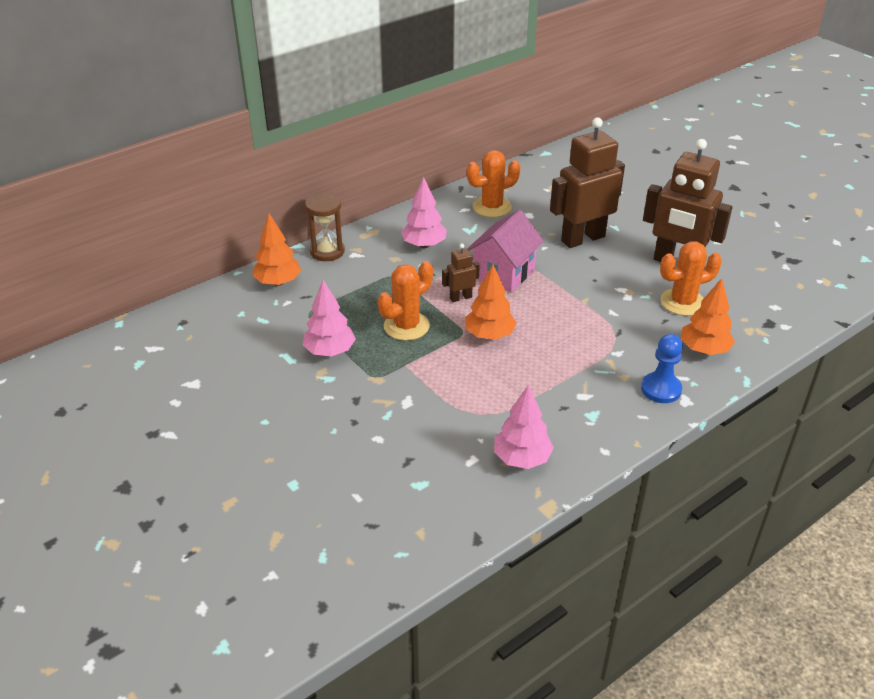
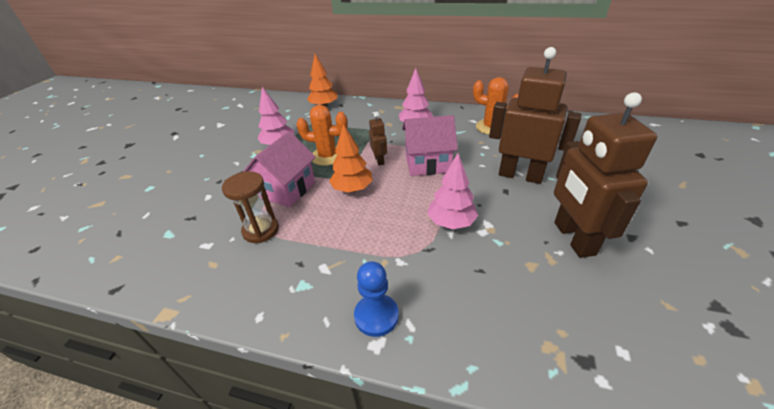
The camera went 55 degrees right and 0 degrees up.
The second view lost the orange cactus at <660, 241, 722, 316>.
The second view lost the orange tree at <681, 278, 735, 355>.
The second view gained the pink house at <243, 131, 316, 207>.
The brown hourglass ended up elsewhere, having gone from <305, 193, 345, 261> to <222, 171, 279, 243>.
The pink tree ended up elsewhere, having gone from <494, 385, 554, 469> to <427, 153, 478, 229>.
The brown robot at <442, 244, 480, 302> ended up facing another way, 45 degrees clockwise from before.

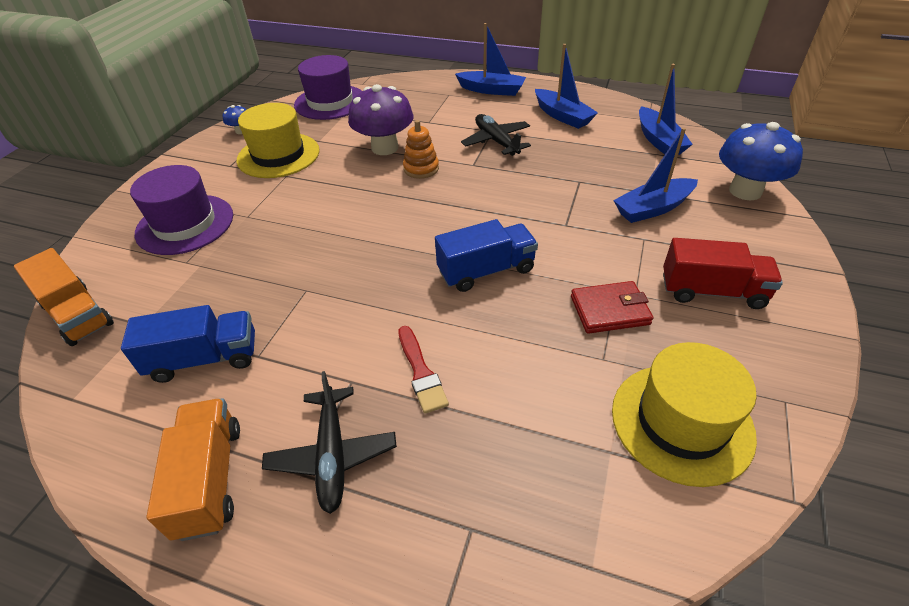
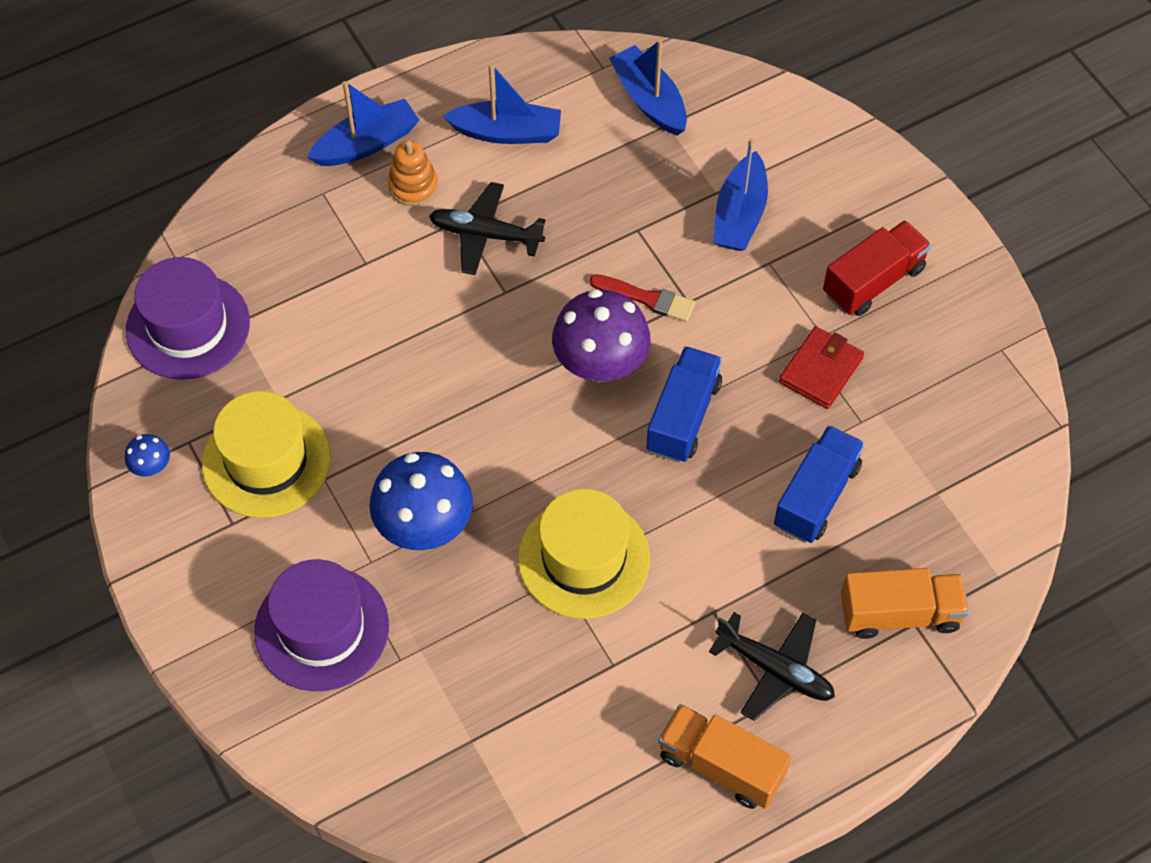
The camera went 50 degrees left and 15 degrees up.
The orange truck ended up elsewhere, having gone from <14, 248, 114, 346> to <841, 568, 969, 639>.
The blue truck ended up elsewhere, having gone from <121, 305, 255, 383> to <774, 425, 865, 543>.
The purple mushroom ended up elsewhere, having gone from <348, 84, 413, 155> to <552, 289, 651, 382>.
The red brush ended up elsewhere, having gone from <398, 326, 449, 414> to <589, 274, 696, 322>.
The orange stacking toy ended up elsewhere, having gone from <403, 120, 439, 179> to <388, 140, 438, 206>.
The yellow hat ended up elsewhere, having gone from <612, 342, 757, 487> to <518, 489, 650, 619>.
The blue mushroom ended up elsewhere, having gone from <719, 122, 803, 200> to <369, 452, 473, 550>.
The blue boat at <639, 64, 693, 155> ended up facing another way, 150 degrees counterclockwise from before.

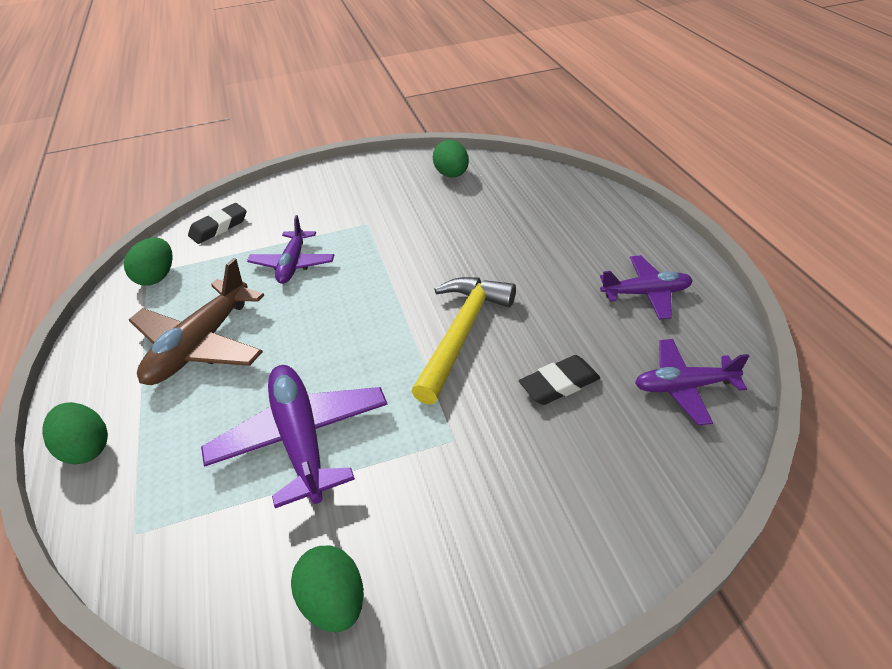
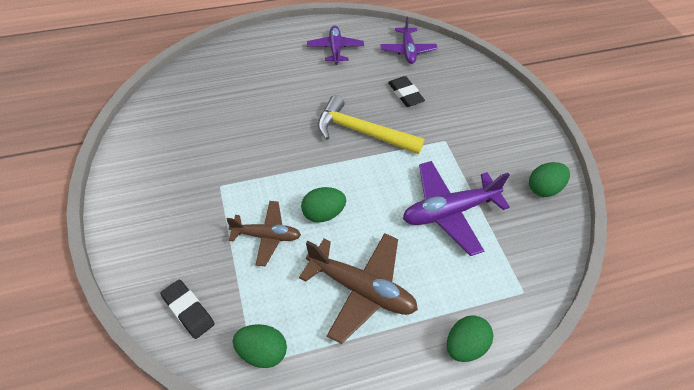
The camera went 95 degrees left and 10 degrees up.
The green egg ended up elsewhere, having gone from <433, 140, 469, 177> to <301, 187, 346, 222>.
What was the purple plane at <247, 215, 334, 284> turned into the brown plane at <226, 201, 301, 266>.

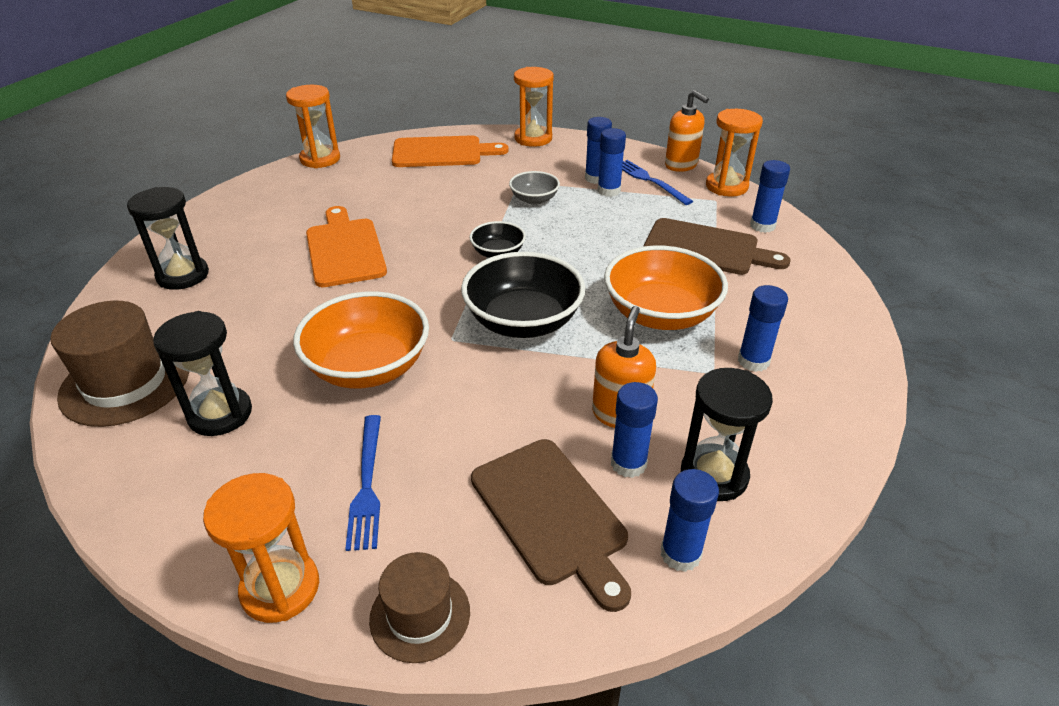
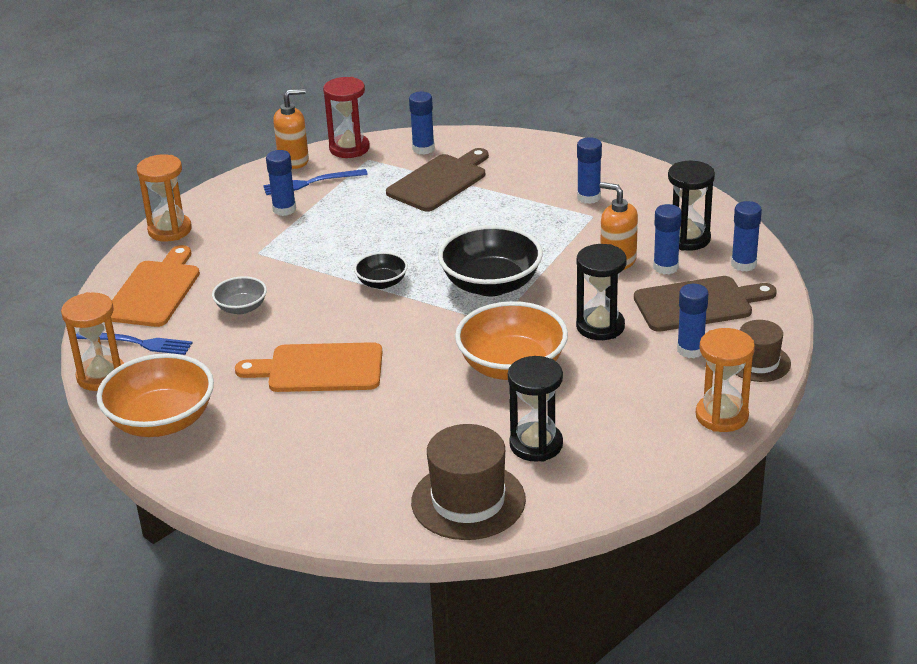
The camera went 70 degrees left and 5 degrees down.
The black hourglass ended up elsewhere, having gone from <127, 187, 209, 290> to <576, 244, 627, 340>.
The blue fork ended up elsewhere, having gone from <345, 415, 381, 551> to <76, 333, 192, 355>.
The grey bowl ended up elsewhere, having gone from <509, 171, 560, 205> to <212, 276, 267, 314>.
The blue glue stick ended up elsewhere, having gone from <598, 128, 626, 197> to <677, 284, 709, 358>.
The orange bowl ended up elsewhere, having gone from <604, 246, 728, 330> to <97, 353, 214, 437>.
What was the orange hourglass at <706, 109, 763, 197> turned into the red hourglass at <323, 77, 370, 158>.

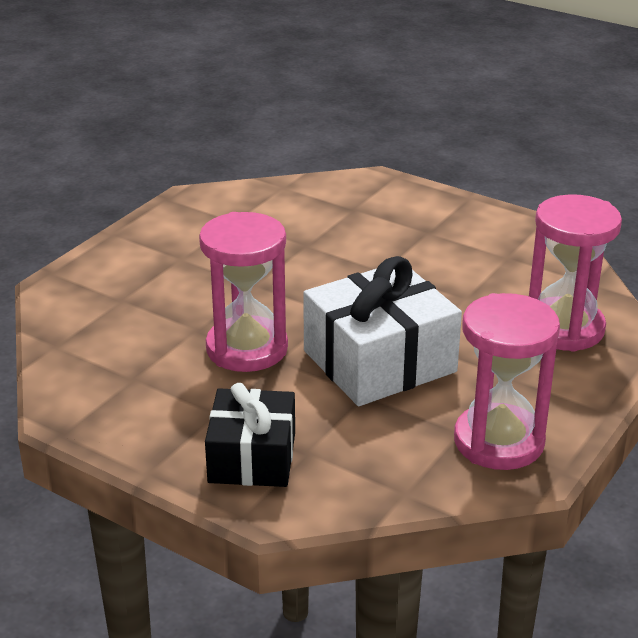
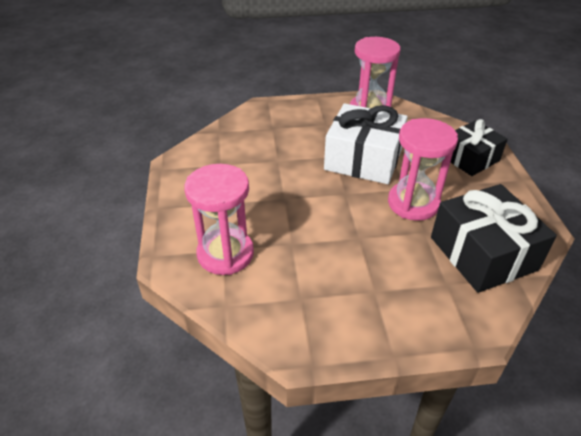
The camera went 130 degrees left and 10 degrees up.
The second view gained the black gift at <431, 184, 557, 293>.
The pink hourglass ended up elsewhere, having gone from <529, 194, 622, 352> to <184, 164, 254, 275>.

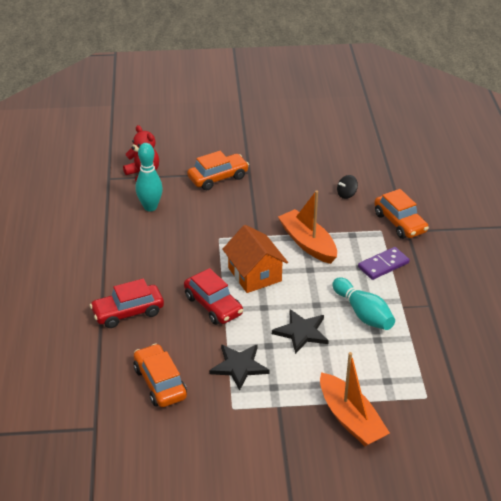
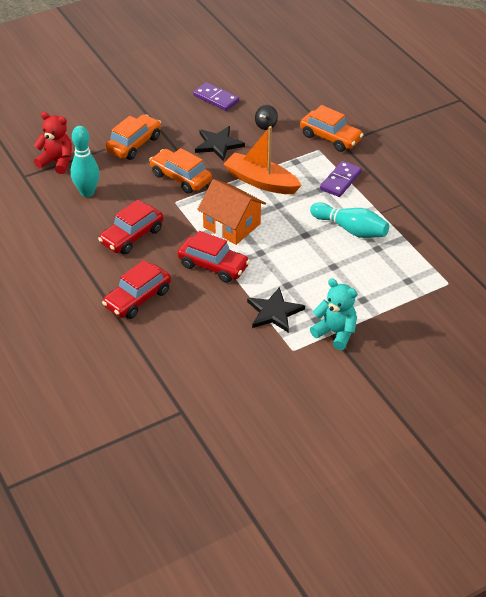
The camera went 25 degrees left and 5 degrees up.
The second view lost the orange boat at <320, 352, 390, 446>.
The second view gained the red car at <98, 200, 163, 254>.
The second view gained the purple domino at <193, 82, 239, 111>.
The second view gained the turquoise teddy bear at <310, 279, 357, 350>.
The orange car ended up elsewhere, having gone from <134, 343, 187, 407> to <149, 148, 212, 194>.
The black star ended up elsewhere, having gone from <272, 309, 329, 354> to <195, 126, 245, 161>.

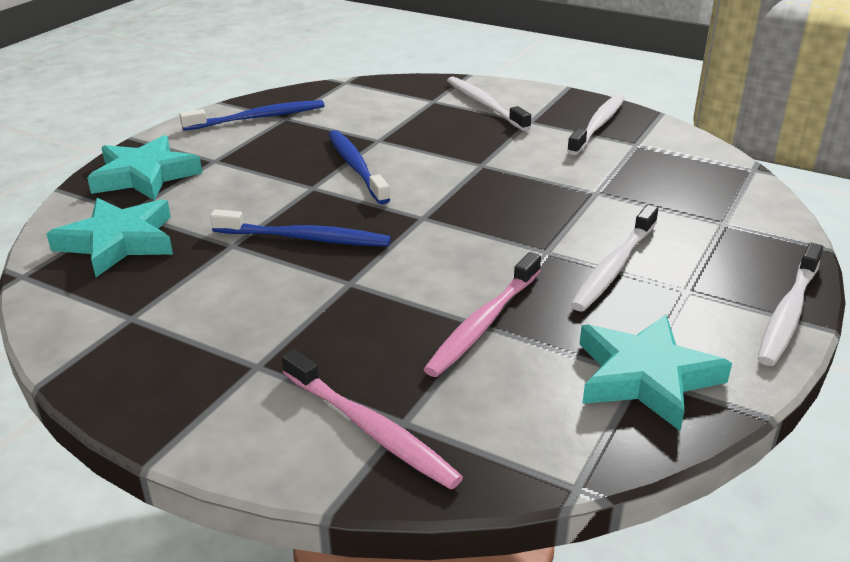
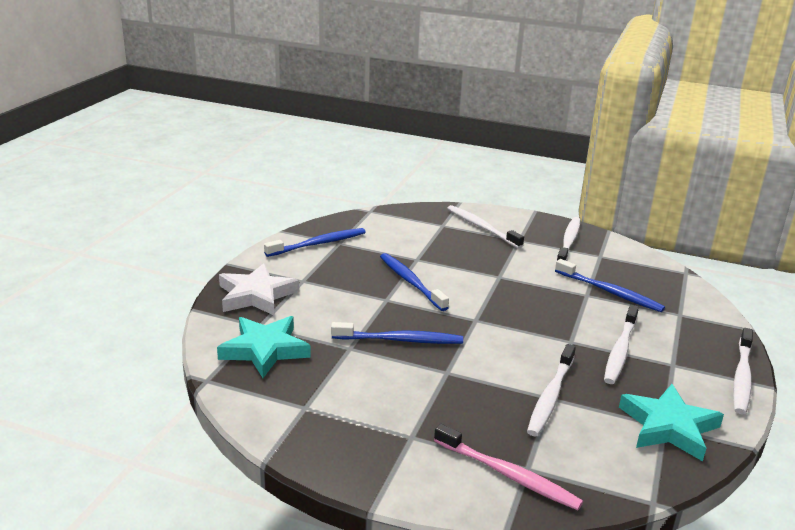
The camera went 10 degrees left and 5 degrees down.
The second view gained the blue toothbrush at <555, 259, 665, 312>.
What was the turquoise star at <87, 135, 202, 201> turned into the white star at <219, 263, 299, 316>.
What was the pink toothbrush at <424, 252, 541, 377> turned into the white toothbrush at <527, 344, 576, 436>.

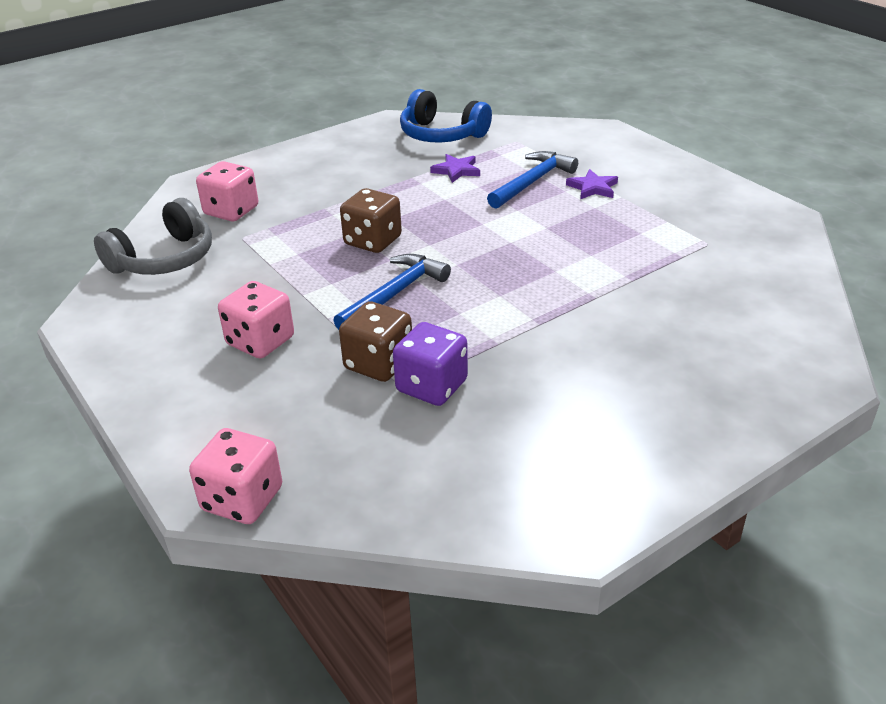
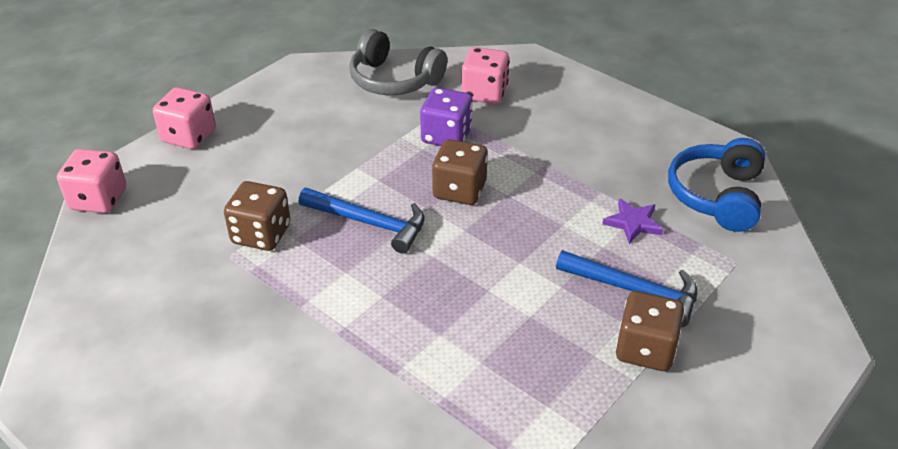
The camera went 75 degrees right and 5 degrees up.
The pink dice ended up elsewhere, having gone from <218, 281, 294, 359> to <153, 87, 216, 149>.
The purple dice ended up elsewhere, having gone from <393, 322, 468, 406> to <420, 88, 473, 146>.
Where the purple star stood at <566, 169, 618, 199>, the brown dice came to stand at <616, 291, 684, 371>.

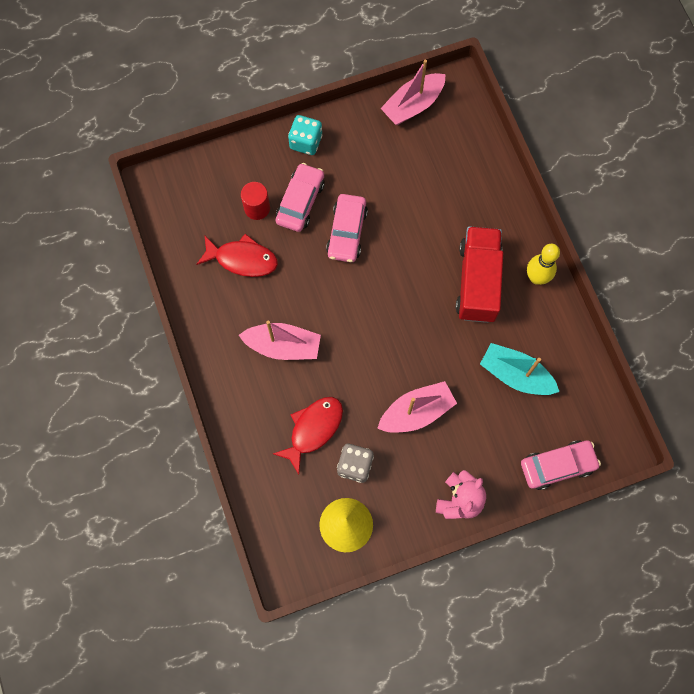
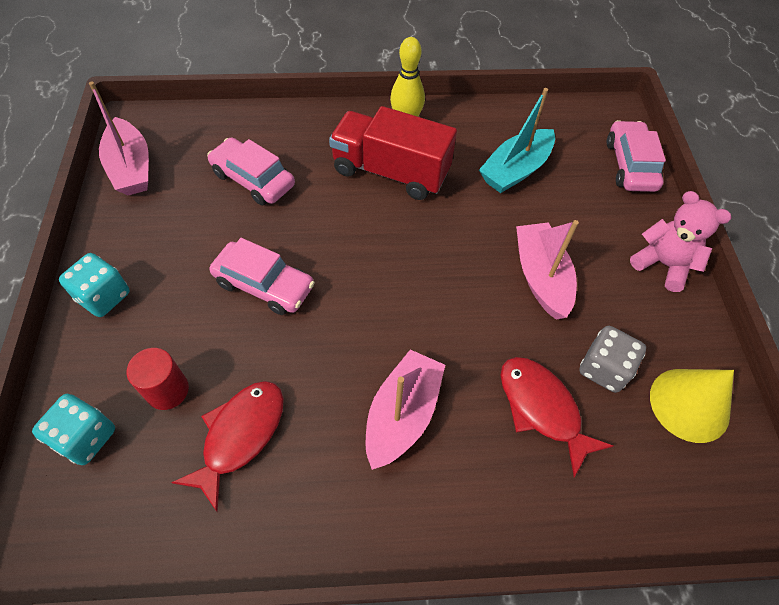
The camera went 75 degrees left and 15 degrees down.
The second view gained the turquoise dice at <32, 394, 115, 465>.
The pink car ended up elsewhere, having gone from <276, 163, 325, 232> to <207, 137, 295, 206>.

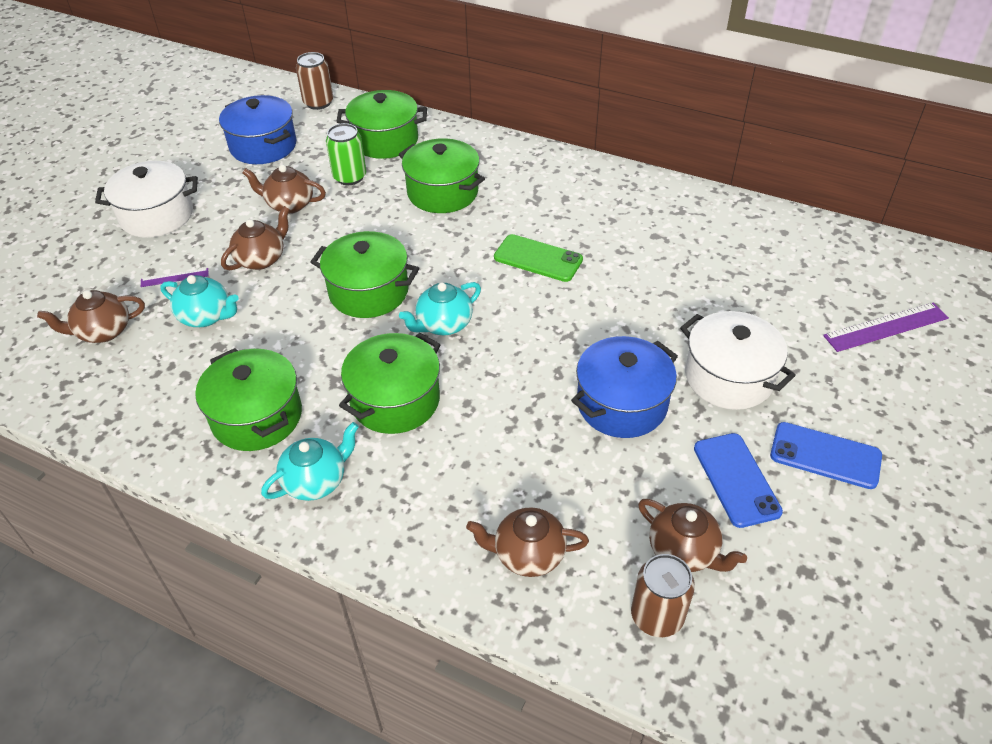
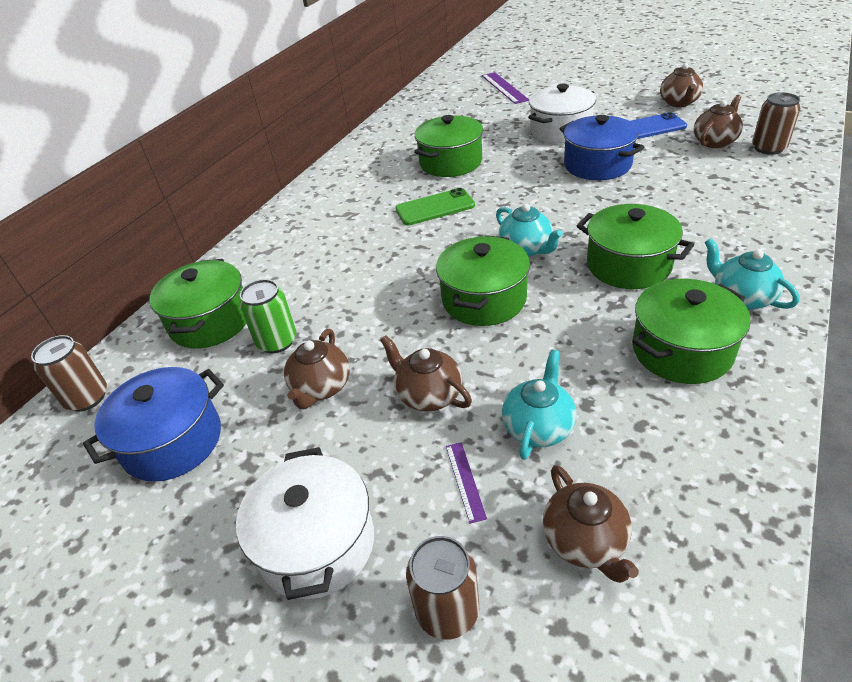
The camera went 85 degrees left and 5 degrees down.
The second view lost the blue phone at <770, 422, 882, 489>.
The second view gained the brown can at <406, 536, 479, 640>.
The green pot ended up elsewhere, having gone from <398, 138, 485, 213> to <414, 115, 483, 177>.
The brown teapot ended up elsewhere, having gone from <466, 507, 589, 577> to <660, 63, 703, 107>.
The green phone at <494, 234, 583, 282> ended up facing another way, 45 degrees clockwise from before.

